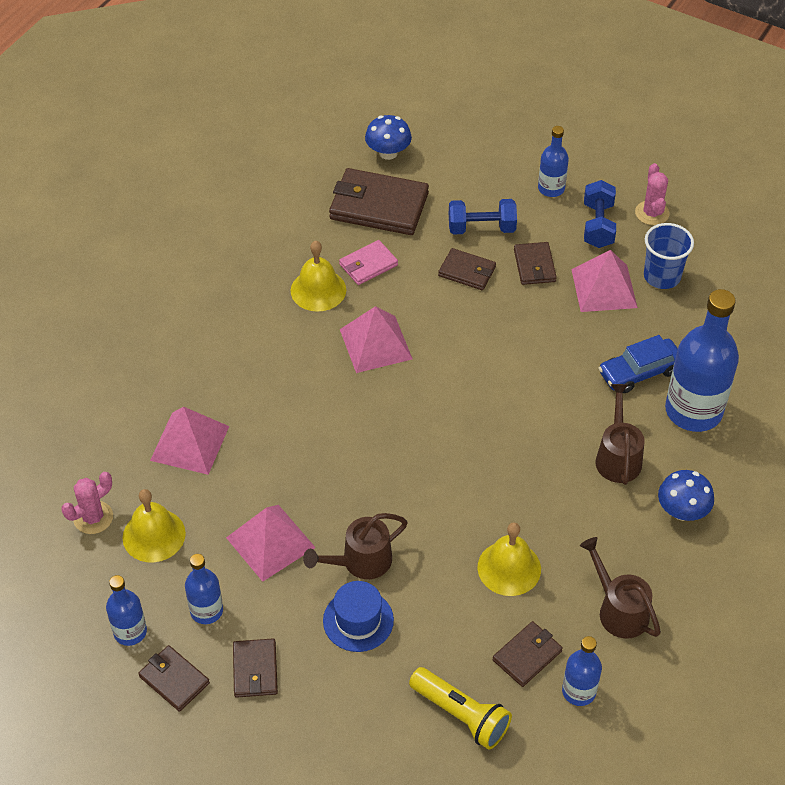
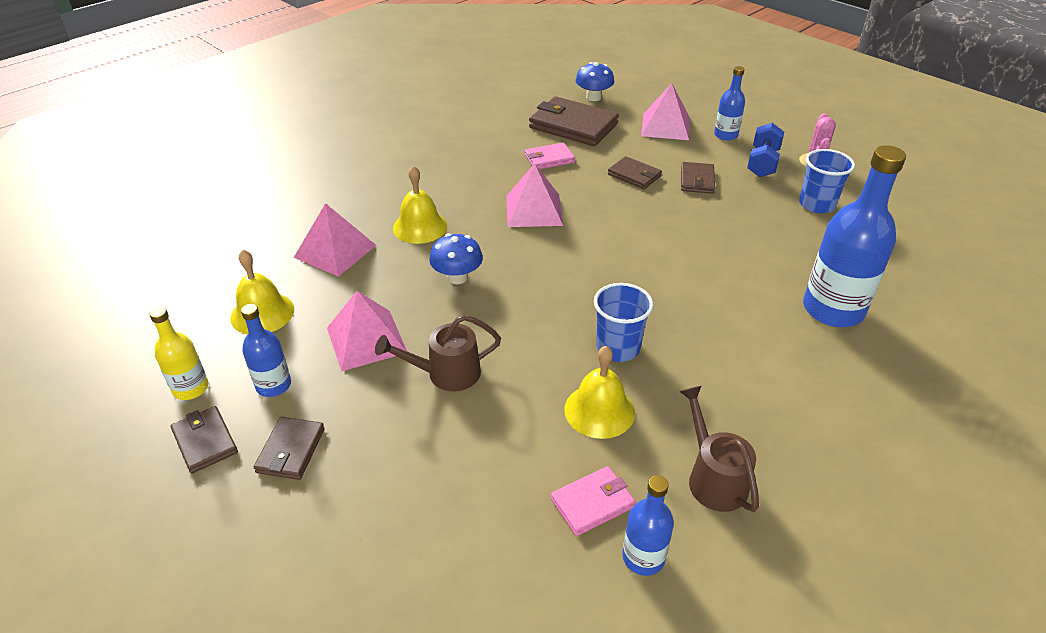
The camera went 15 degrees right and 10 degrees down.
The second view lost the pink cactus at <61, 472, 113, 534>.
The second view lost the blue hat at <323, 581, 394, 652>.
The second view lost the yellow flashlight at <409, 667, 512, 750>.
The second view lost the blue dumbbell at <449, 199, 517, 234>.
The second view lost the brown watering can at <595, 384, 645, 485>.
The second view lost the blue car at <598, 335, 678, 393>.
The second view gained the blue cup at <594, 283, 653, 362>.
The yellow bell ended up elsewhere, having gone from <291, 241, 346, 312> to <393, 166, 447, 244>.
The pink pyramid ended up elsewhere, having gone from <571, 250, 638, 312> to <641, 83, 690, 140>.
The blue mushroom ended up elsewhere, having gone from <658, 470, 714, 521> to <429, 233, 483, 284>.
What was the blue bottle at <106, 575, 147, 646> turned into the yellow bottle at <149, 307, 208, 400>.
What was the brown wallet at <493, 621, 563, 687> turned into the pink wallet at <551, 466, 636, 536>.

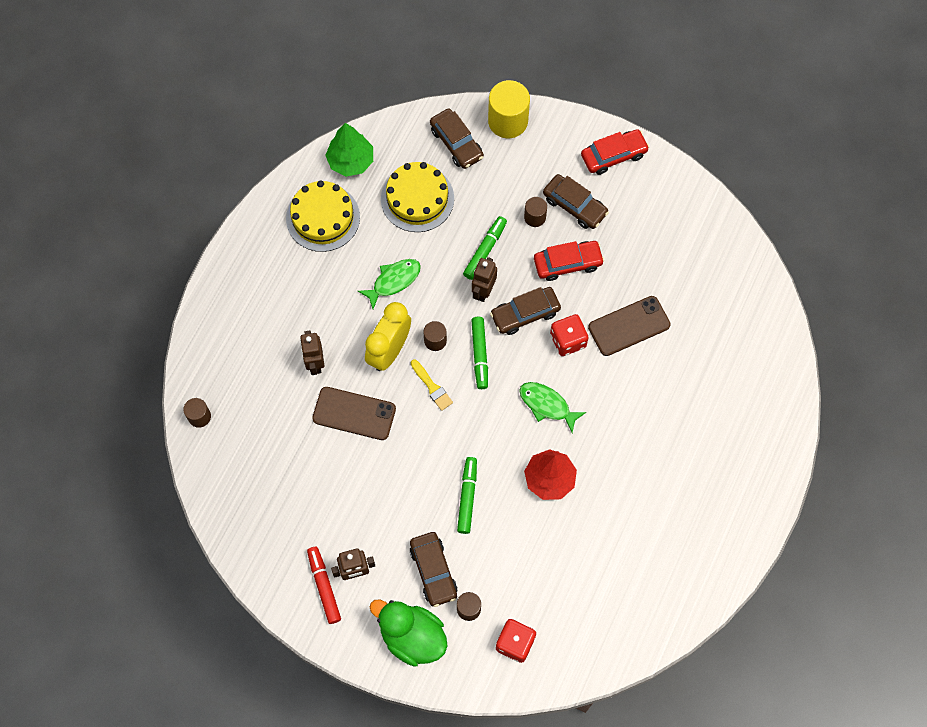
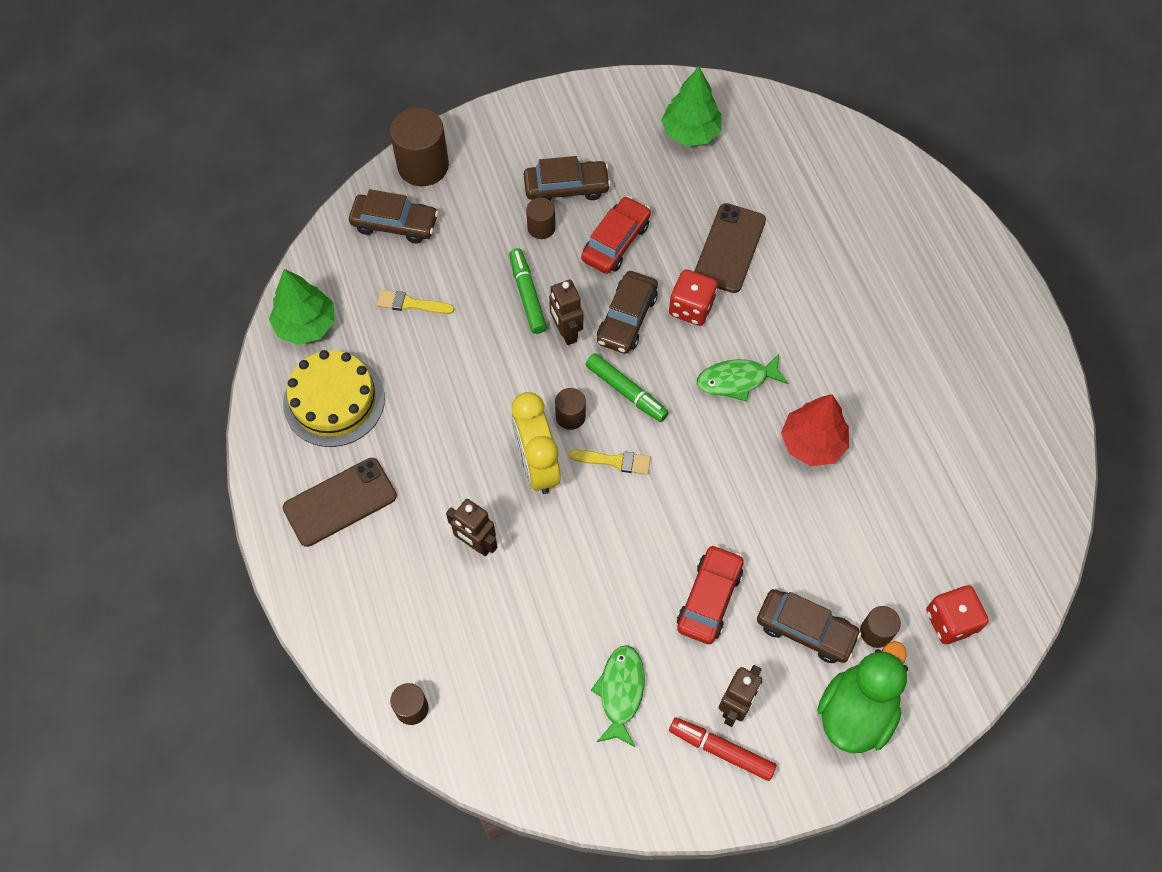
The camera went 45 degrees left and 5 degrees down.
The second view lost the green marker at <457, 457, 477, 534>.
The second view gained the green tree at <661, 67, 721, 146>.
The brown phone ended up elsewhere, having gone from <312, 387, 396, 440> to <283, 458, 397, 547>.
The green fish ended up elsewhere, having gone from <358, 259, 421, 309> to <591, 645, 645, 747>.
The red car ended up elsewhere, having gone from <581, 129, 649, 175> to <677, 545, 744, 644>.
Where the yellow cake stood at <381, 162, 454, 232>, the yellow brush came to stand at <377, 290, 454, 314>.
What was the yellow cylinder at <488, 80, 530, 138> turned into the brown cylinder at <390, 107, 449, 186>.
The green duck at <370, 599, 447, 667> ended up facing another way, 135 degrees clockwise from before.

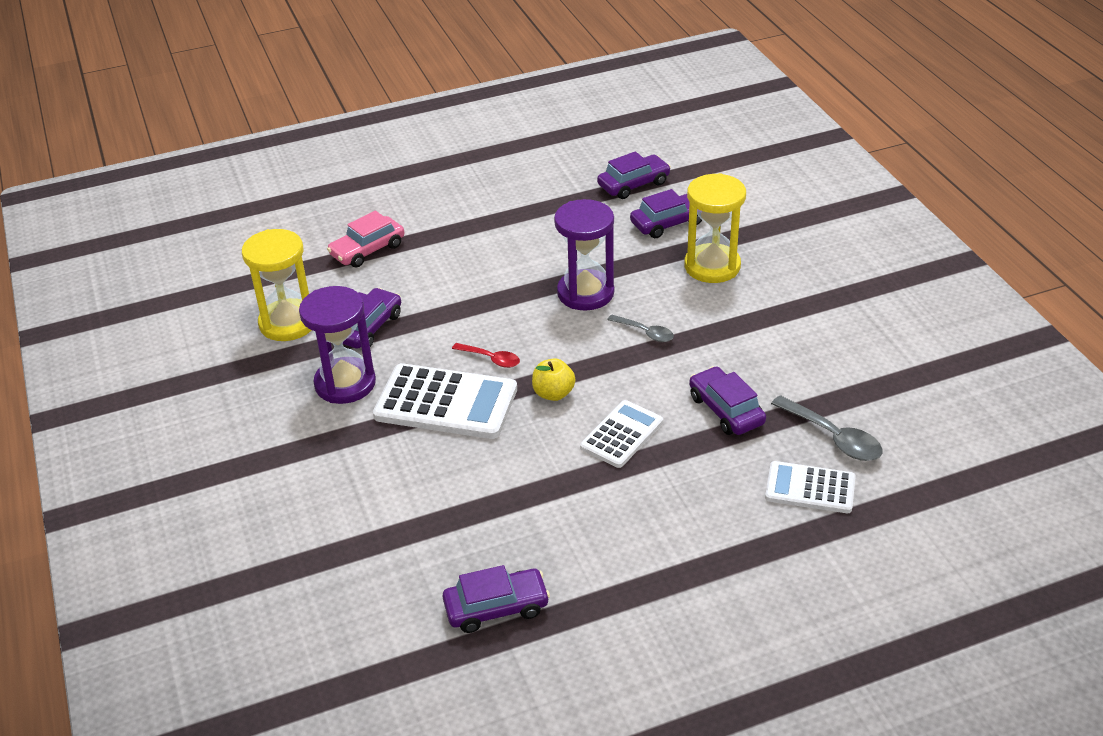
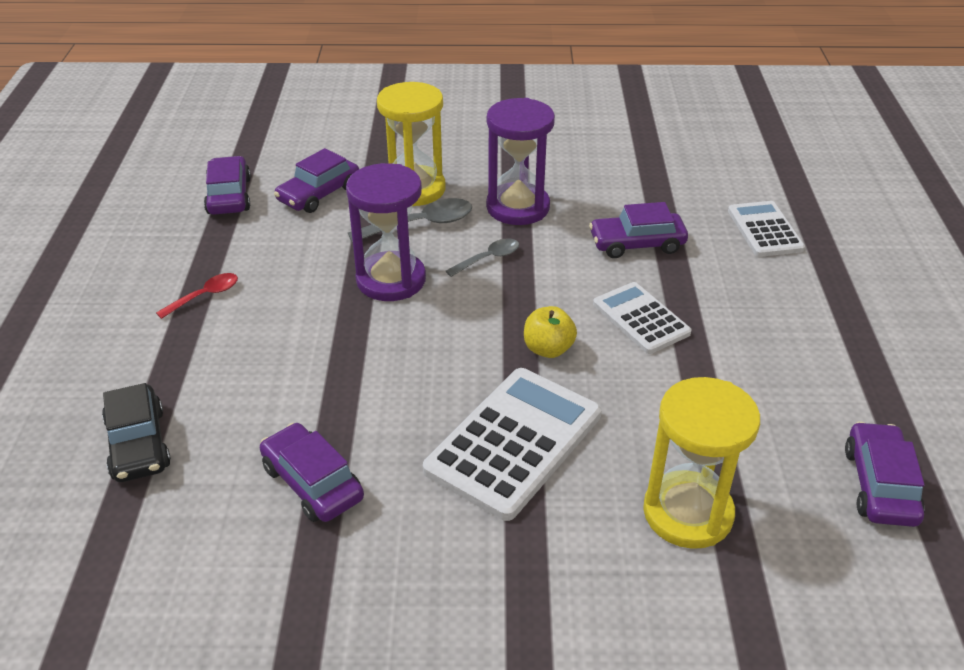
The camera went 70 degrees left and 0 degrees up.
The yellow hourglass ended up elsewhere, having gone from <242, 229, 312, 341> to <643, 377, 760, 549>.
The purple hourglass ended up elsewhere, having gone from <299, 286, 376, 404> to <486, 98, 555, 225>.
The red spoon ended up elsewhere, having gone from <452, 343, 520, 368> to <156, 273, 238, 319>.
The grey spoon ended up elsewhere, having gone from <771, 395, 883, 461> to <348, 198, 472, 243>.
What was the pink car at <327, 211, 404, 267> turned into the black car at <102, 383, 171, 482>.
The purple car at <630, 189, 702, 238> ended up facing another way, 135 degrees counterclockwise from before.
The white calculator at <765, 461, 856, 513> ended up facing another way, 135 degrees clockwise from before.

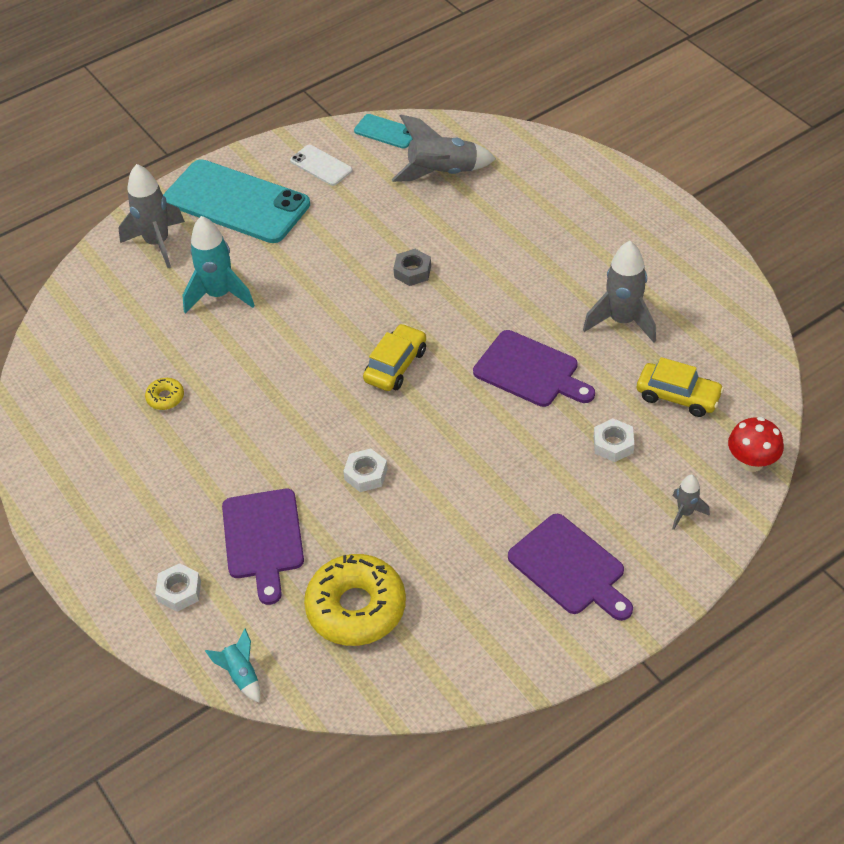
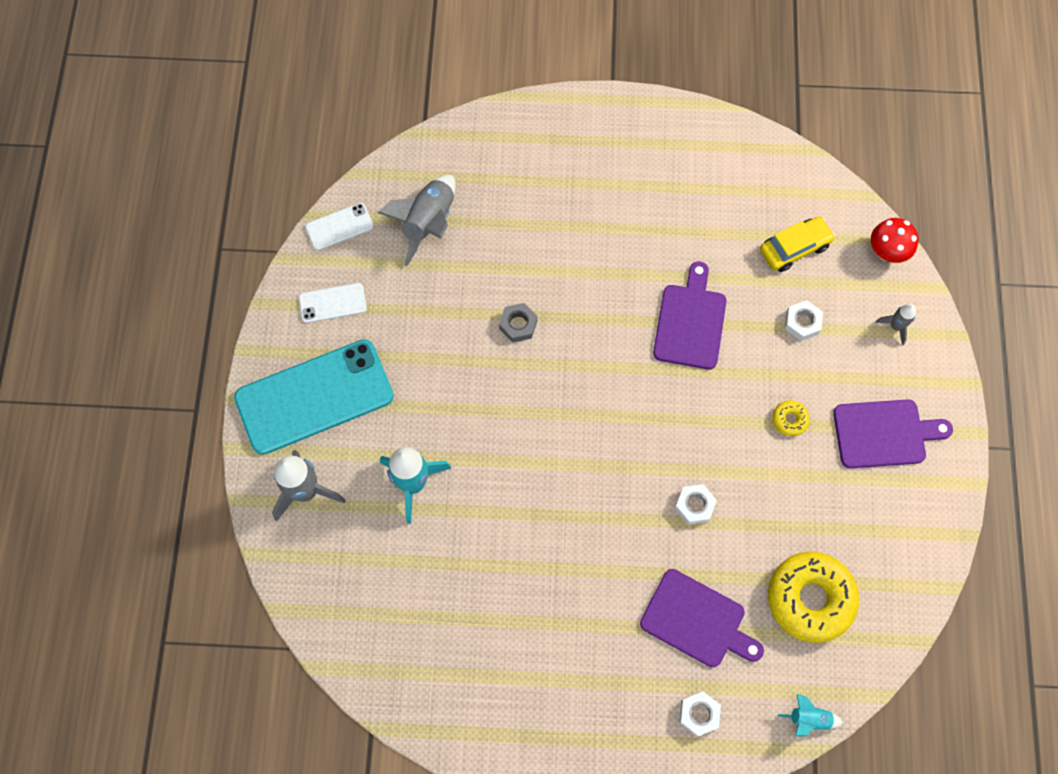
The camera went 55 degrees left and 20 degrees up.
The second view lost the yellow car at <363, 324, 426, 391>.
The second view lost the grey rocket at <583, 241, 656, 343>.
The yellow donut ended up elsewhere, having gone from <145, 378, 184, 410> to <772, 400, 810, 436>.
What was the turquoise phone at <354, 114, 413, 149> turned into the white phone at <305, 203, 374, 250>.
The purple cutting board at <473, 330, 595, 407> ended up facing another way, 60 degrees counterclockwise from before.

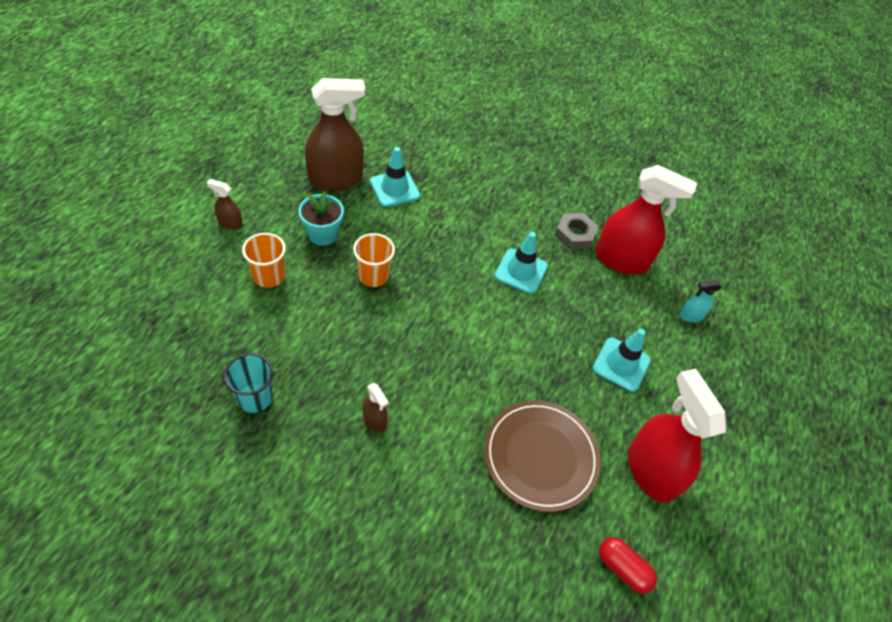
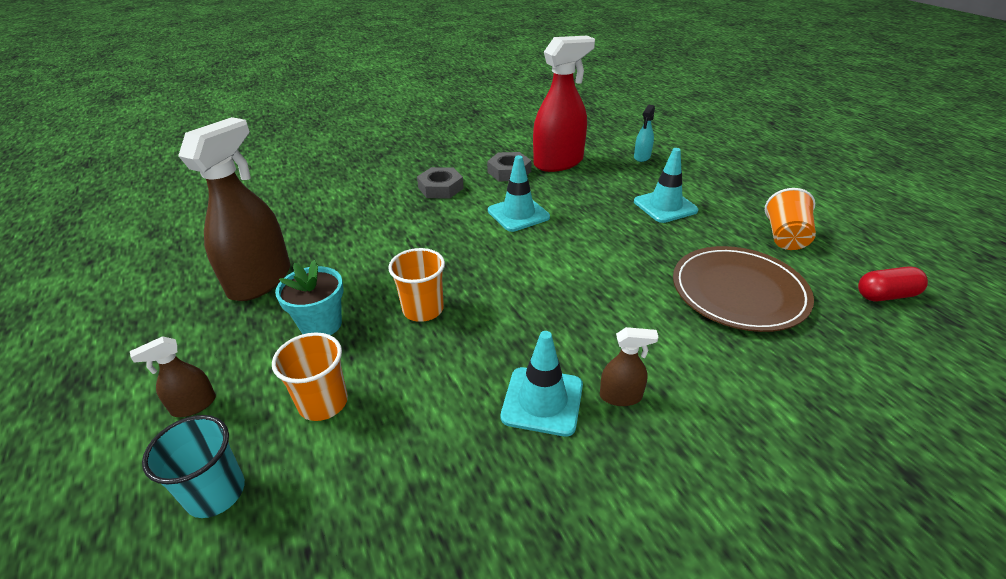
The camera went 45 degrees left and 15 degrees down.
The second view gained the grey nut at <417, 167, 464, 198>.
The turquoise cup ended up elsewhere, having gone from <224, 353, 273, 413> to <142, 415, 245, 518>.
The turquoise traffic cone ended up elsewhere, having gone from <370, 147, 420, 207> to <501, 331, 583, 437>.
Where the red spray bottle stood at <628, 369, 726, 503>, the orange cup came to stand at <765, 188, 816, 250>.

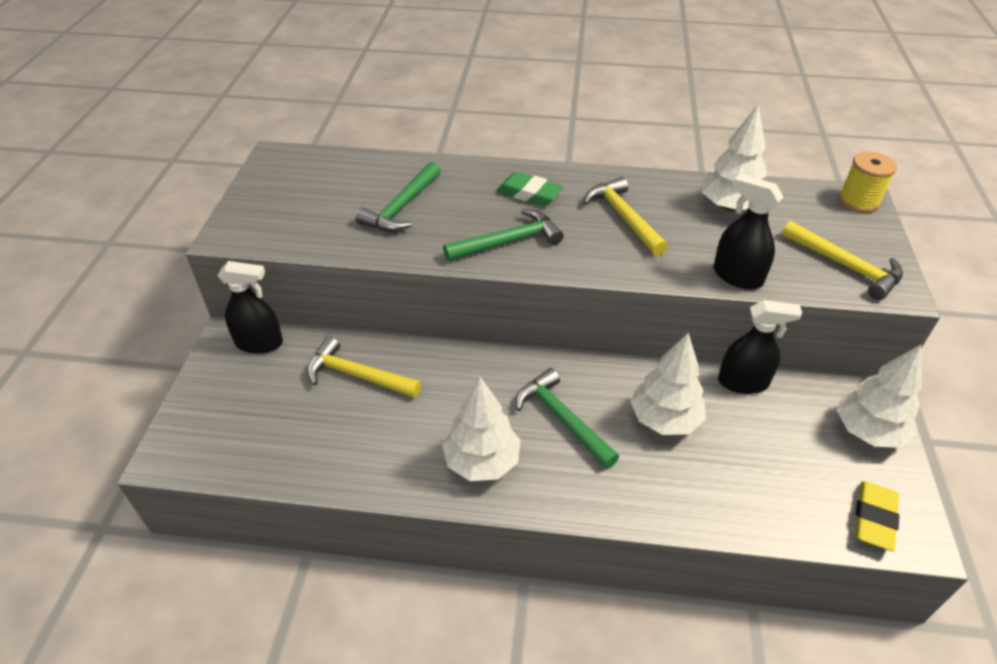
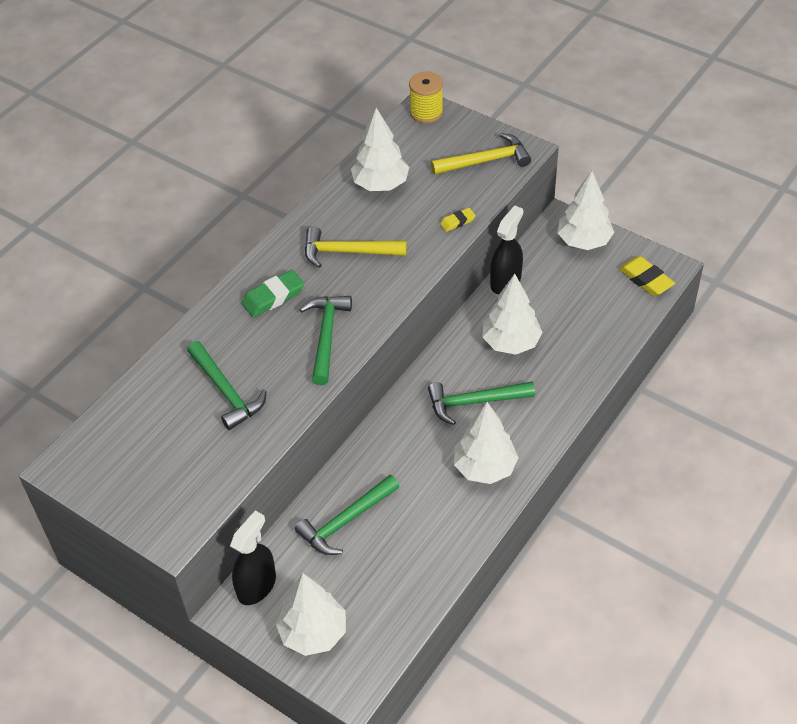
The camera went 60 degrees left and 5 degrees up.
The second view gained the white tree at <276, 573, 346, 656>.
Where the black spray bottle stood at <713, 174, 783, 289>, the yellow eraser came to stand at <440, 208, 476, 232>.
What was the yellow hammer at <307, 337, 422, 398> turned into the green hammer at <295, 475, 400, 555>.

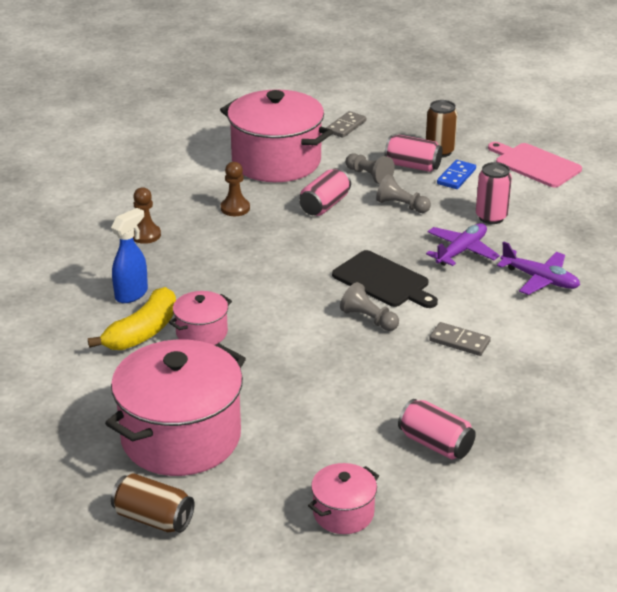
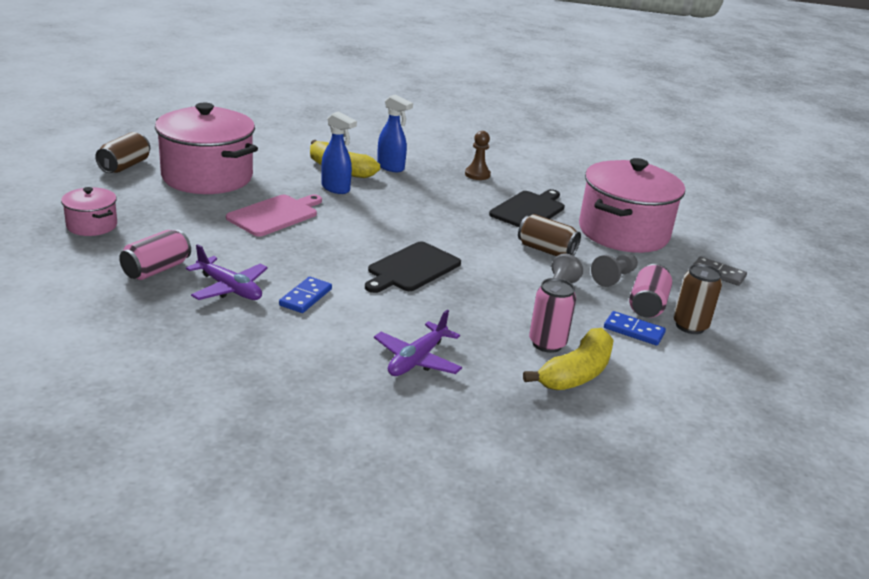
The camera went 85 degrees right and 5 degrees down.
The second view lost the grey pawn at <340, 282, 399, 331>.
The second view gained the yellow banana at <523, 328, 613, 390>.
The purple plane ended up elsewhere, having gone from <426, 223, 500, 266> to <186, 244, 268, 300>.
The pink cutting board ended up elsewhere, having gone from <488, 142, 582, 187> to <226, 194, 322, 237>.
Where the pink pot stood at <169, 291, 232, 345>, the blue spray bottle came to stand at <321, 112, 357, 194>.
Where the brown pawn stood at <221, 162, 250, 216>, the black cutting board came to stand at <489, 189, 565, 227>.
What was the pink can at <299, 168, 351, 216> turned into the brown can at <518, 214, 581, 256>.
What was the grey domino at <429, 322, 491, 356> turned into the blue domino at <279, 277, 332, 313>.

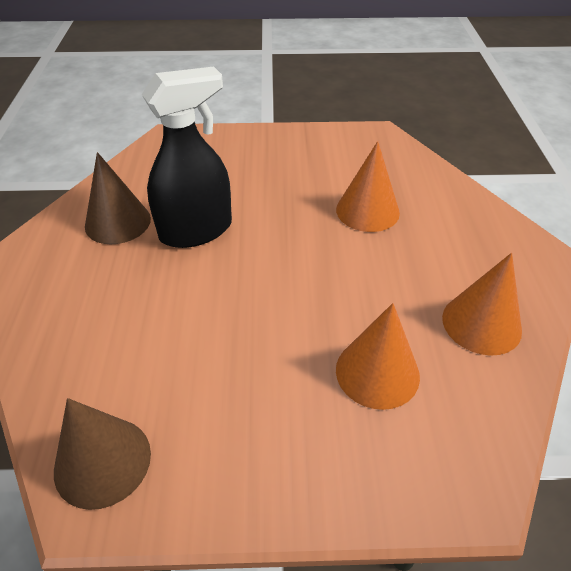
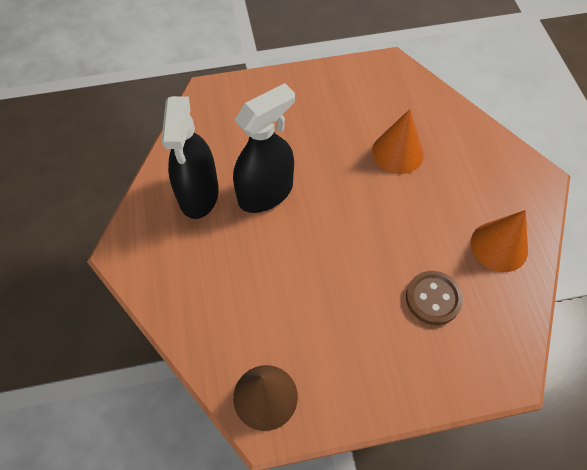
The camera went 10 degrees left and 15 degrees up.
Where the brown cone stood at <85, 152, 151, 244>, the black spray bottle came to stand at <161, 96, 219, 219>.
Where the orange cone stood at <336, 303, 420, 410>, the brown button came to stand at <406, 271, 463, 325>.

